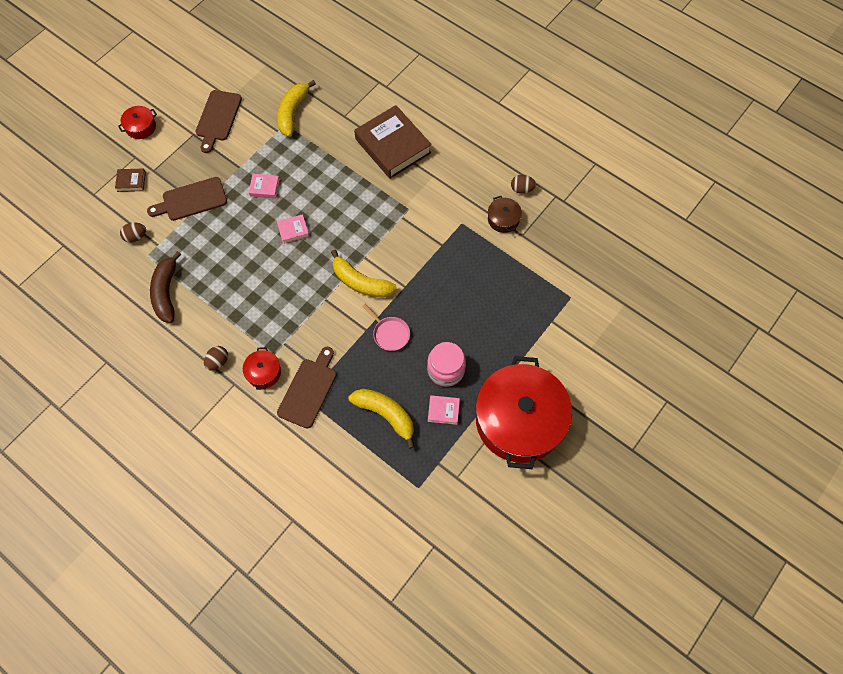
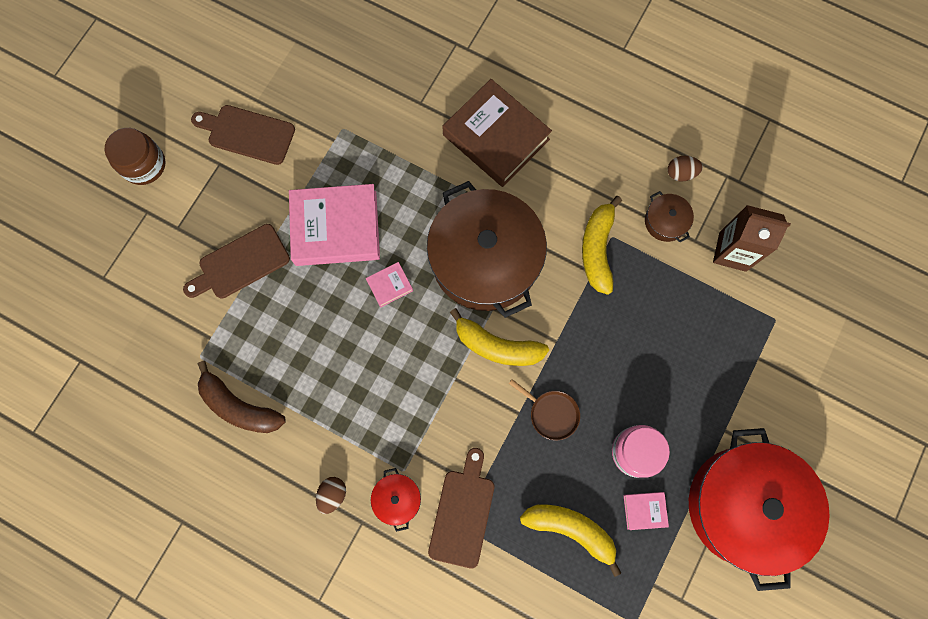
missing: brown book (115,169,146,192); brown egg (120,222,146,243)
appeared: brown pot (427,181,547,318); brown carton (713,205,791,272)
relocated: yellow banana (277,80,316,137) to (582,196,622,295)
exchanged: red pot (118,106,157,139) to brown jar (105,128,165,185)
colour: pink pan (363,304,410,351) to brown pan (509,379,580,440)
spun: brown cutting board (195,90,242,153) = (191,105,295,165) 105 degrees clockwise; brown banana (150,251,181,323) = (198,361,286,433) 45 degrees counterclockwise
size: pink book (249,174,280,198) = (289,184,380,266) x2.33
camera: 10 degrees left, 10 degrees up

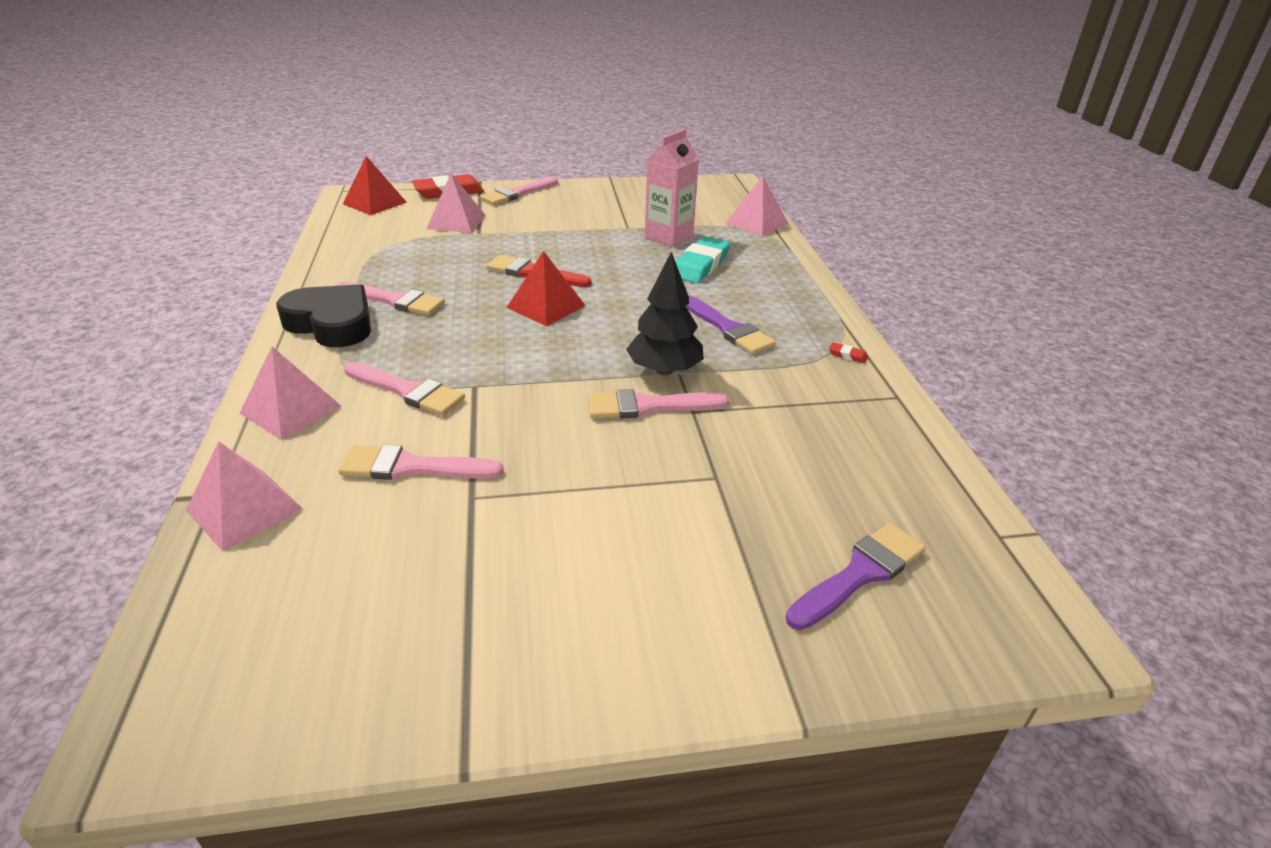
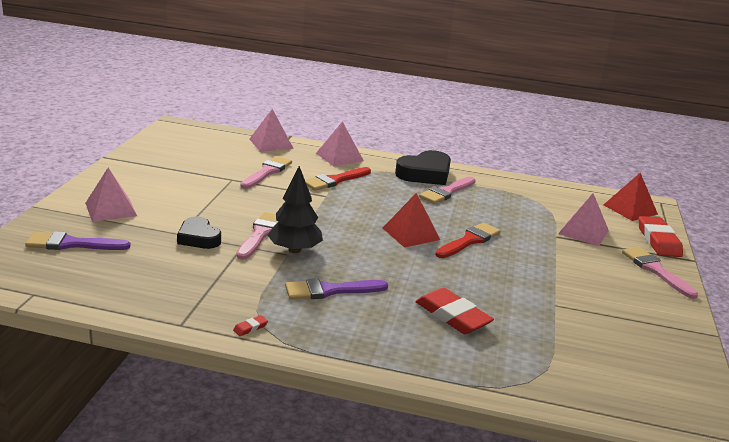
missing: pink carton (645,129,699,248)
appeared: black heart (177,217,221,249)
relocated: pink pyramid (726,176,789,237) to (85,168,137,222)
colour: turquoise eraser (675,236,730,284) to red eraser (416,288,494,334); pink brush (344,362,465,416) to red brush (305,167,371,191)
spun: purple brush (786,523,926,630) = (25,231,131,250) 105 degrees clockwise
camera: 110 degrees right, 10 degrees down

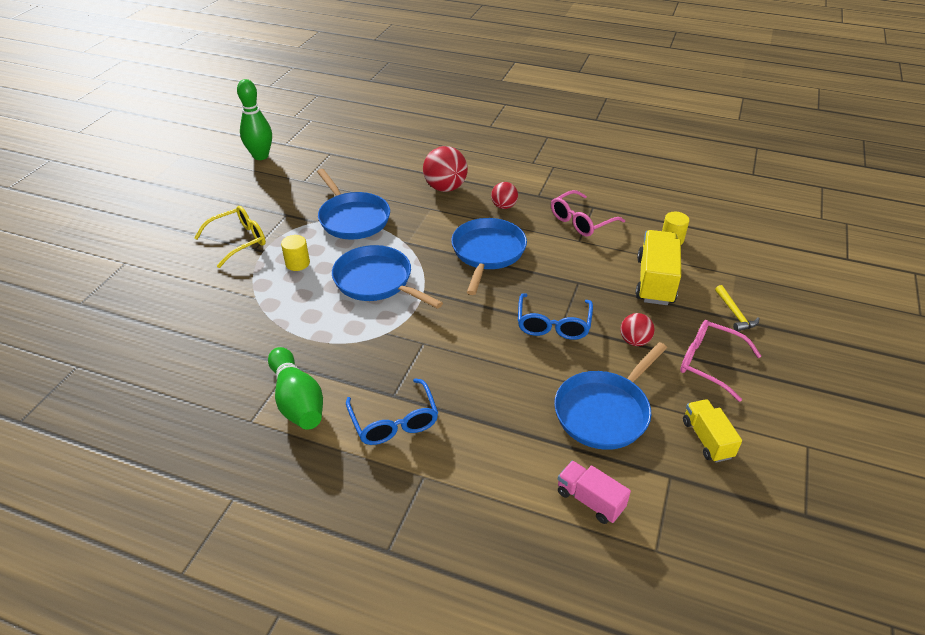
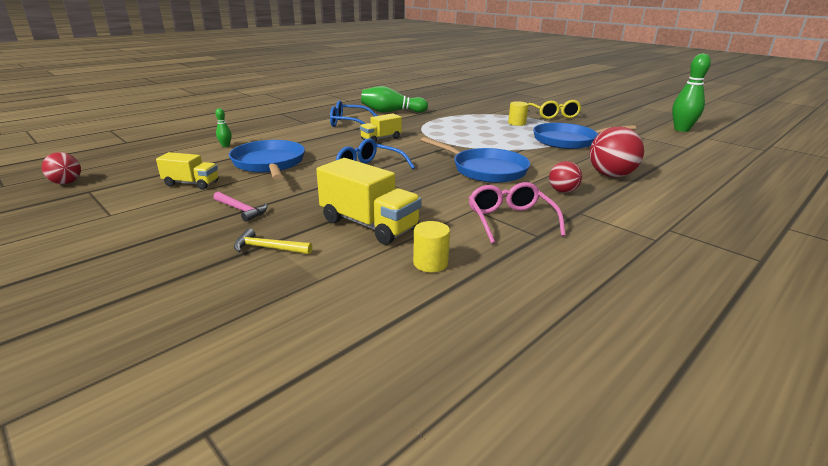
missing: blue pan (332,245,443,309)
appeared: yellow truck (360,113,402,143)
relocated: red ball (620,313,654,346) to (42,152,81,184)
exchanged: pink glasses (680,320,761,402) to pink hammer (213,192,268,222); pink truck (558,461,631,524) to green bowling pin (215,108,232,147)
camera: 115 degrees right, 15 degrees down

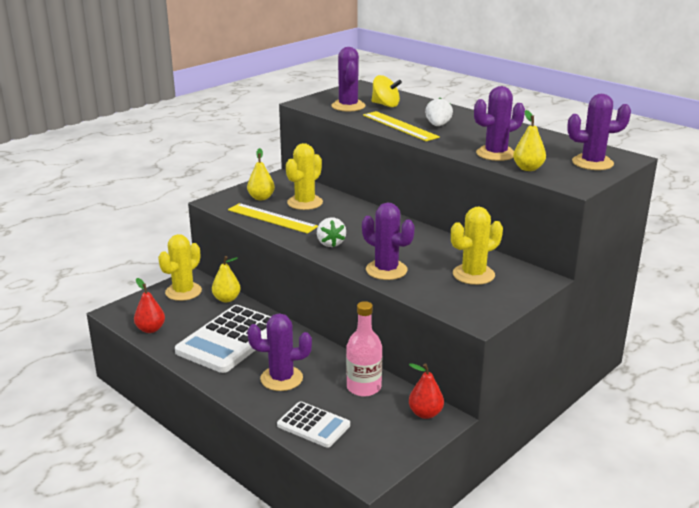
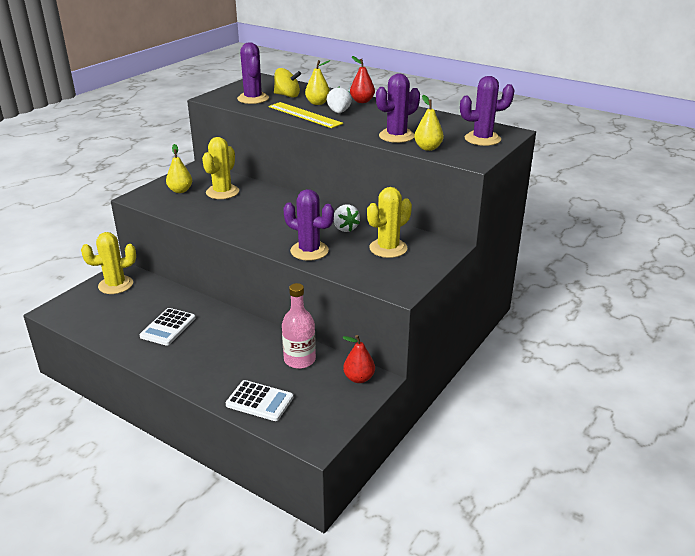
missing: yellow ruler (228,203,318,234); purple cactus (247,313,312,391)
relocated: white strawberry (317,217,346,247) to (334,204,360,232); yellow pear (212,256,241,302) to (305,60,331,105); red pear (134,278,165,333) to (350,56,375,103)
spun: yellow cactus (158,234,202,301) = (81,232,136,294) 45 degrees clockwise
size: white calculator (175,305,271,373) = (140,308,196,346) x0.56
camera: 10 degrees left, 5 degrees up

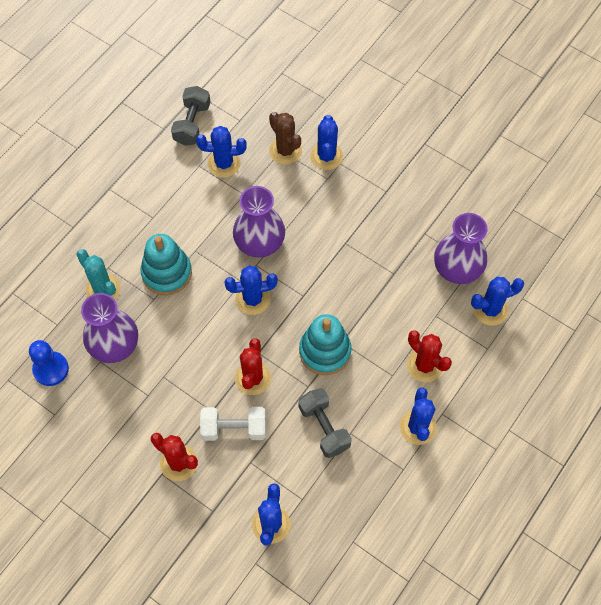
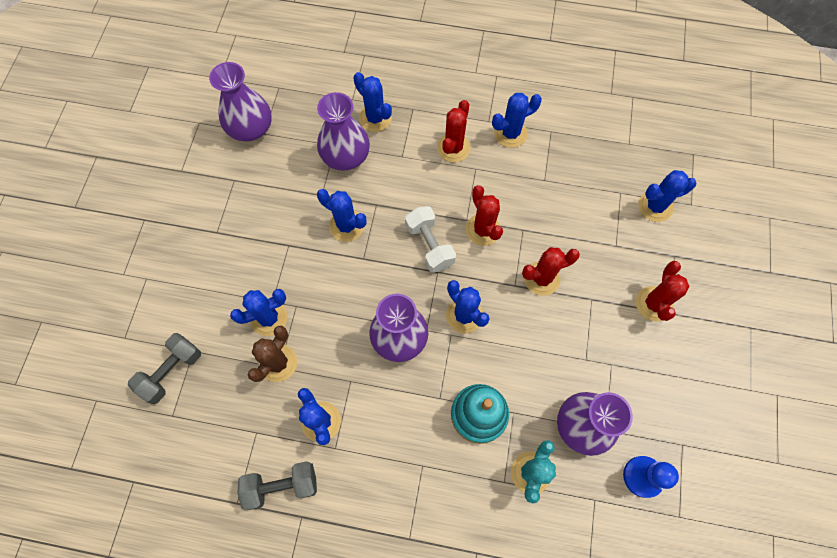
appeared: purple vase (209,62,272,141); blue cactus (317,189,367,242)
relocated: grey dumbbell (298,388,352,458) to (128,333,201,404); white dumbbell (200,407,266,441) to (405,206,456,273)
exchanged: turquoise stacking toy (299,314,352,375) to red cactus (466,185,503,246)
camera: 115 degrees left, 5 degrees up

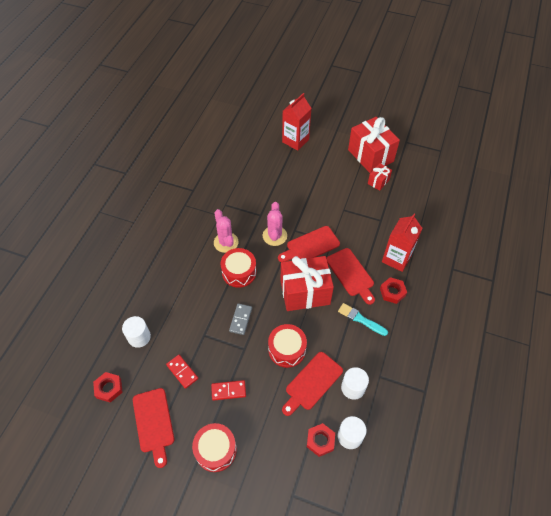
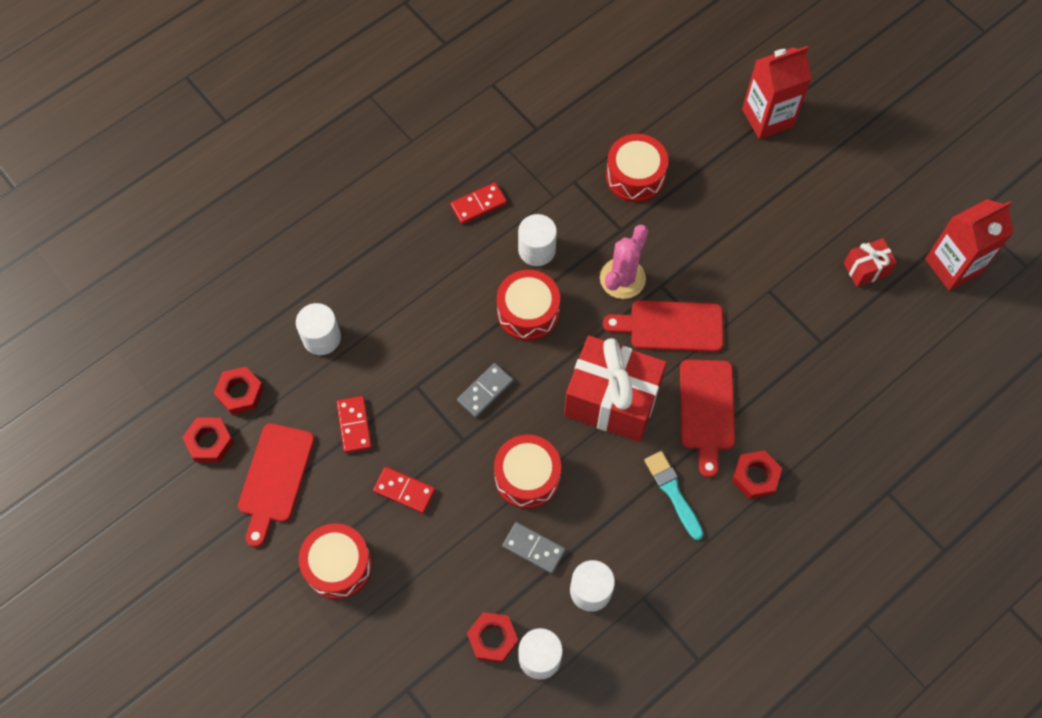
missing: red gift (348,117,400,173)
appeared: red drum (606,134,669,202); red domino (450,182,507,224); red nut (182,418,234,462)
relocated: red carton (382,214,422,272) to (925,199,1014,291)
exchanged: pink cactus (214,209,238,253) to white cylinder (518,214,557,266); red cutting board (282,352,343,416) to grey domino (502,522,566,574)
camera: 30 degrees right, 10 degrees up

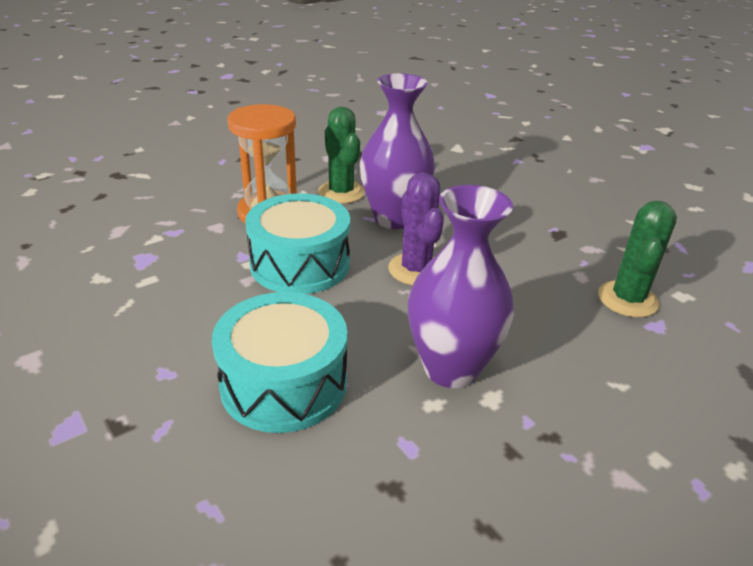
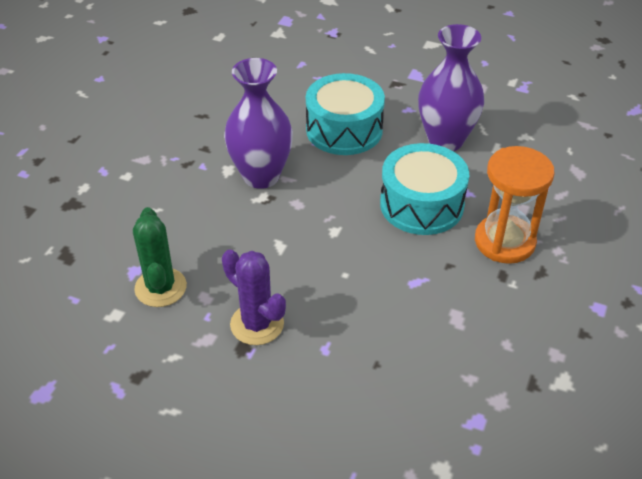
missing: green cactus (318,107,365,204)
relocated: purple vase (360,73,435,229) to (418,24,484,151); purple cactus (388,173,444,285) to (222,249,286,345)
camera: 150 degrees right, 10 degrees up

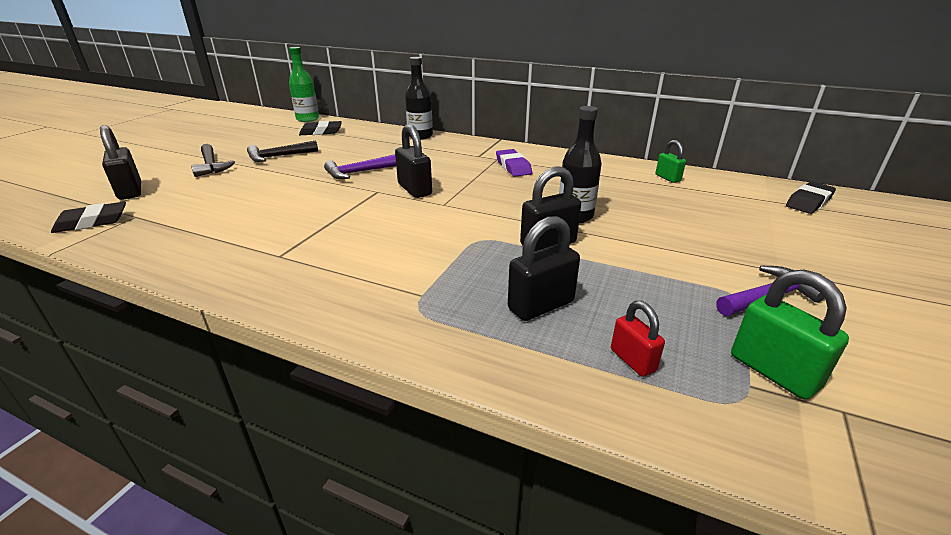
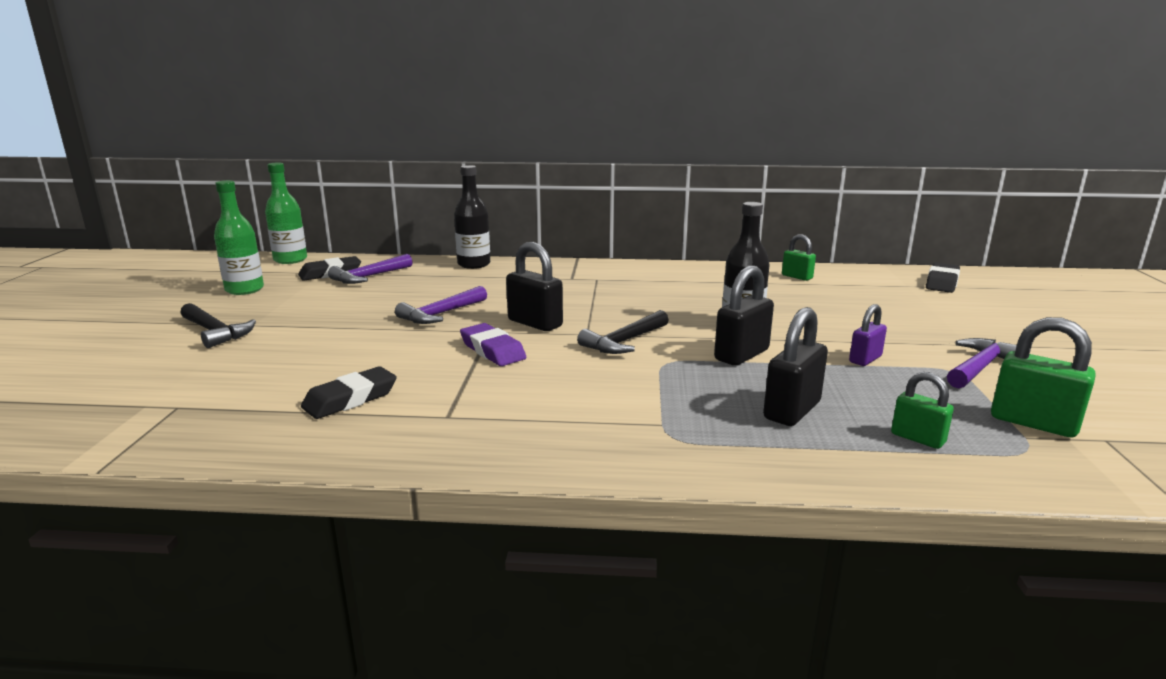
missing: black padlock (100,125,141,200)
appeared: green bottle (214,180,264,295); purple hammer (328,254,413,284); purple padlock (849,304,887,366)
relocated: black hammer (247,140,318,162) to (577,310,669,354); purple eraser (496,149,532,177) to (460,323,526,366); black eraser (51,202,126,233) to (301,366,397,419)
colour: red padlock (611,301,665,377) to green padlock (891,372,954,449)
camera: 20 degrees left, 10 degrees down

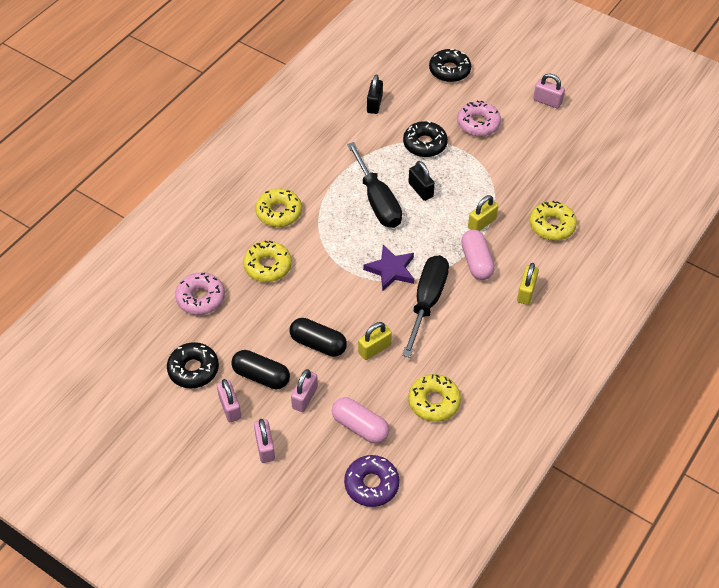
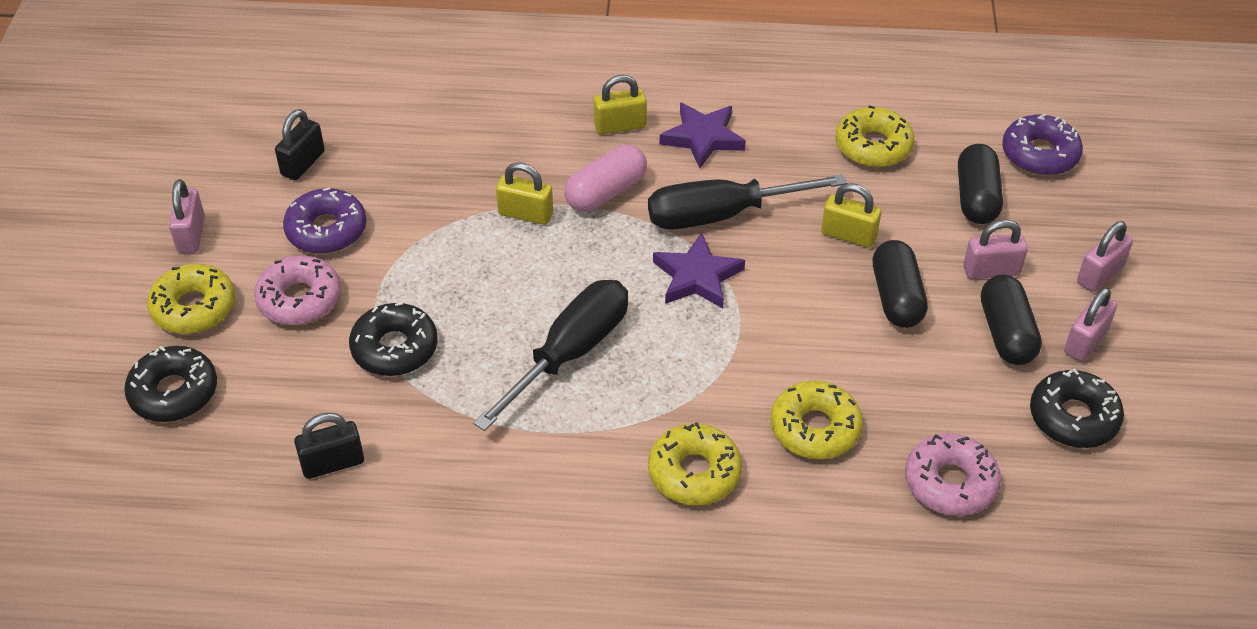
appeared: purple star (660,102,746,168); purple donut (283,187,367,254)
relocated: black padlock (408,161,435,201) to (275,109,325,180); yellow donut (530,201,577,241) to (147,264,235,334)
colour: pink capsule (332,397,389,444) to black capsule (958,144,1003,224)
camera: 120 degrees left, 5 degrees down

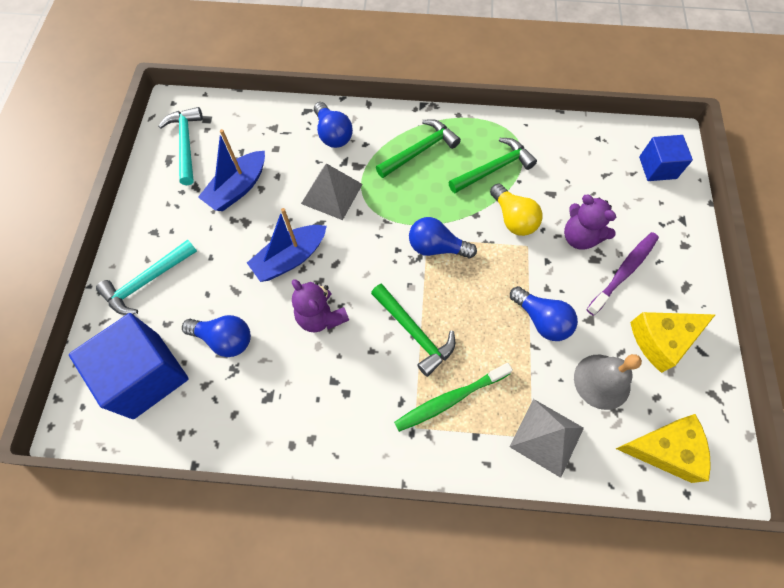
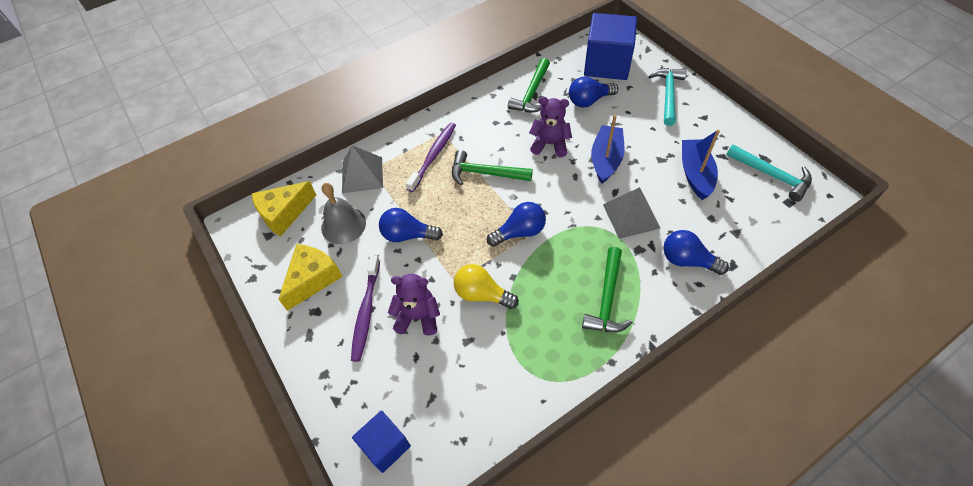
relocated: green hammer (449,138,537,193) to (508,58,550,113)
colour: green toothbrush (394,363,513,432) to purple toothbrush (406,123,456,192)
camera: 145 degrees right, 10 degrees down

